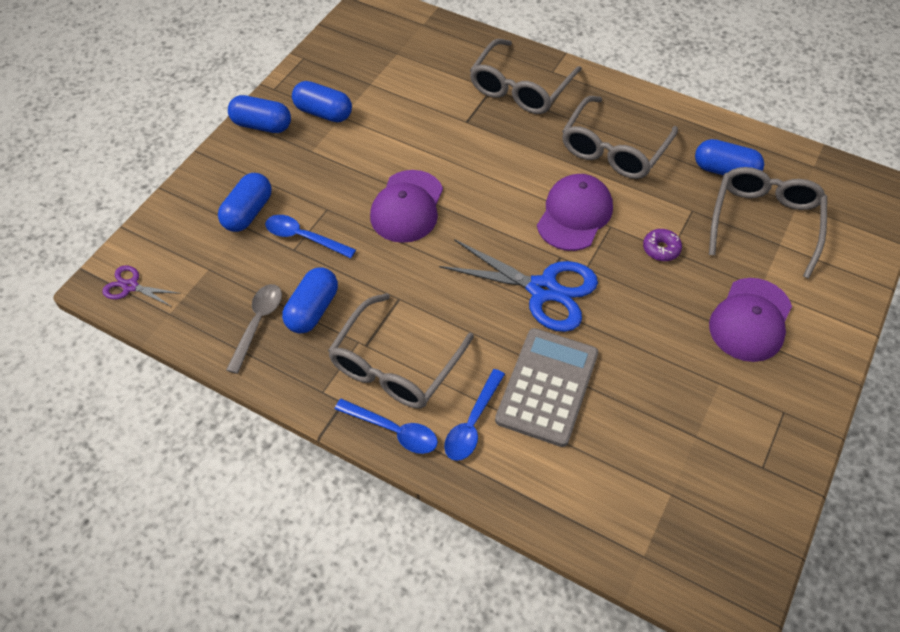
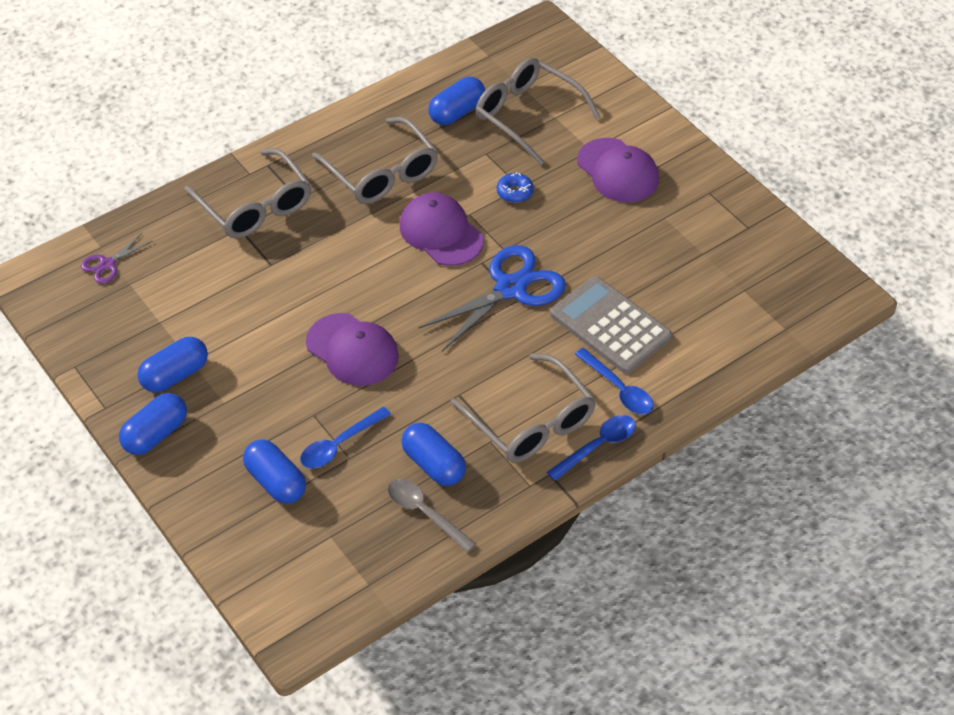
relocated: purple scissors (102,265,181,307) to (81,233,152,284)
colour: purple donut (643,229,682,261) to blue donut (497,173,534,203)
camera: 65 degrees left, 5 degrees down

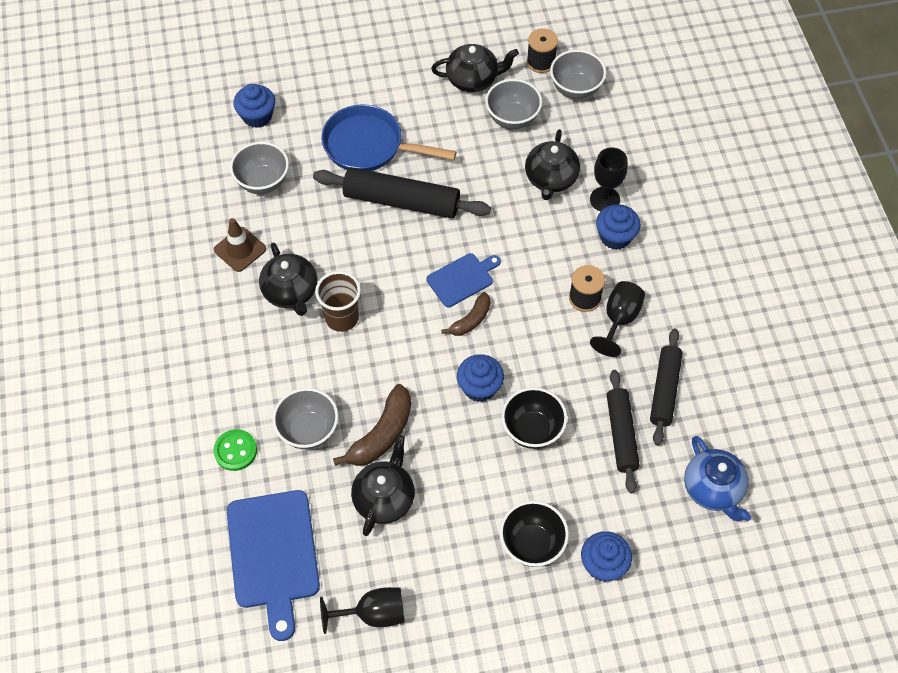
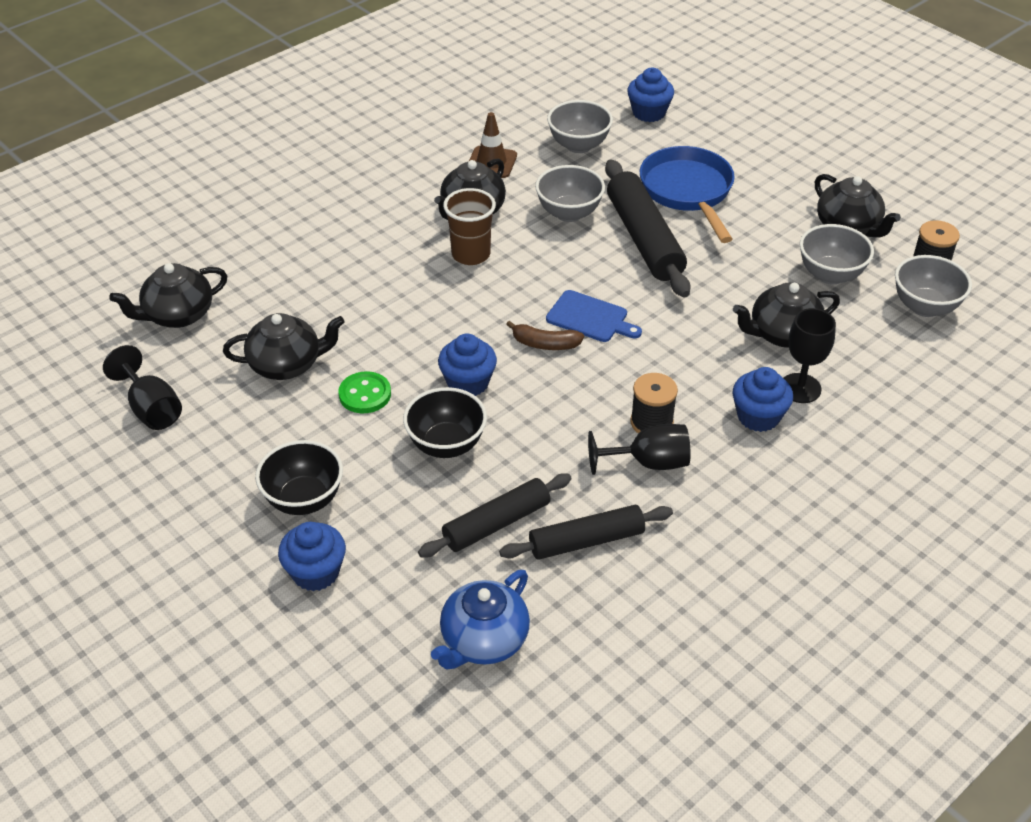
missing: brown banana (333,384,411,466)
relocated: grey bowl (272,388,338,449) to (535,165,605,222); green button (213,429,257,471) to (338,371,391,413)
exchanged: blue cutting board (227,490,320,641) to black teapot (109,263,227,328)
camera: 60 degrees right, 15 degrees down

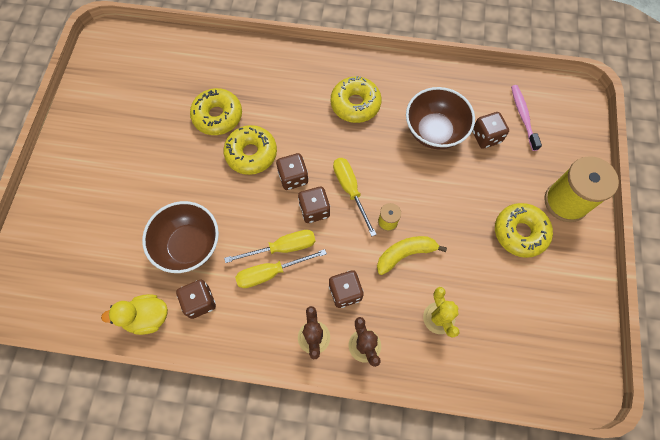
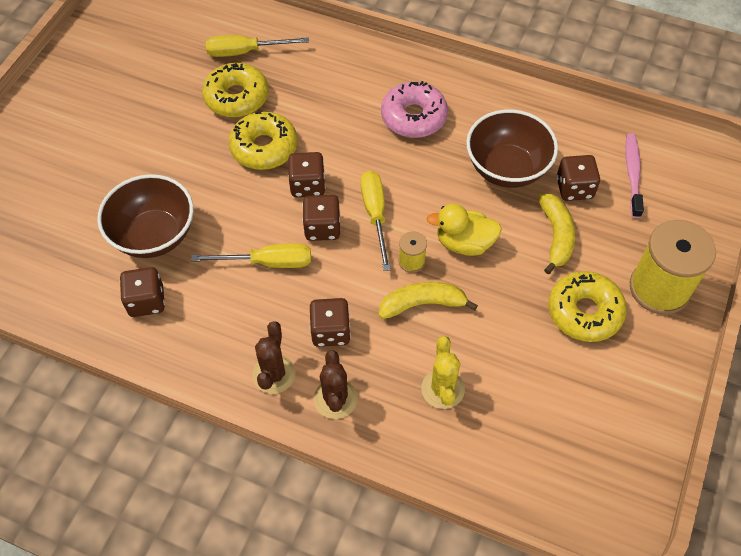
appeared: yellow banana (538,193,575,274)
relocated: yellow screwdriver (235,249,327,288) to (206,35,309,57); yellow duck (101,294,168,335) to (427,204,502,256)
colour: yellow donut (331,76,382,123) to pink donut (381,81,448,138)
camera: 15 degrees right, 10 degrees down

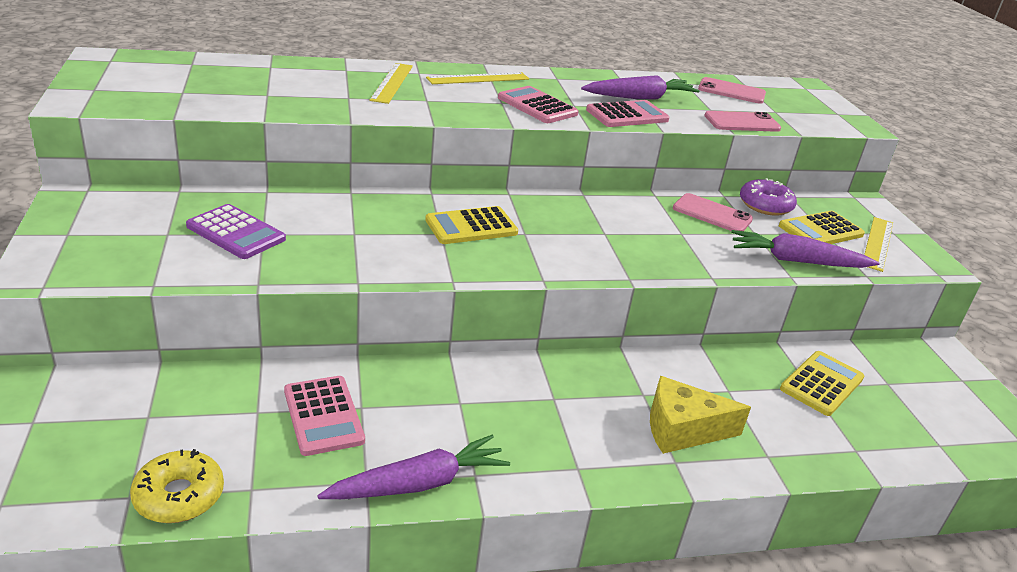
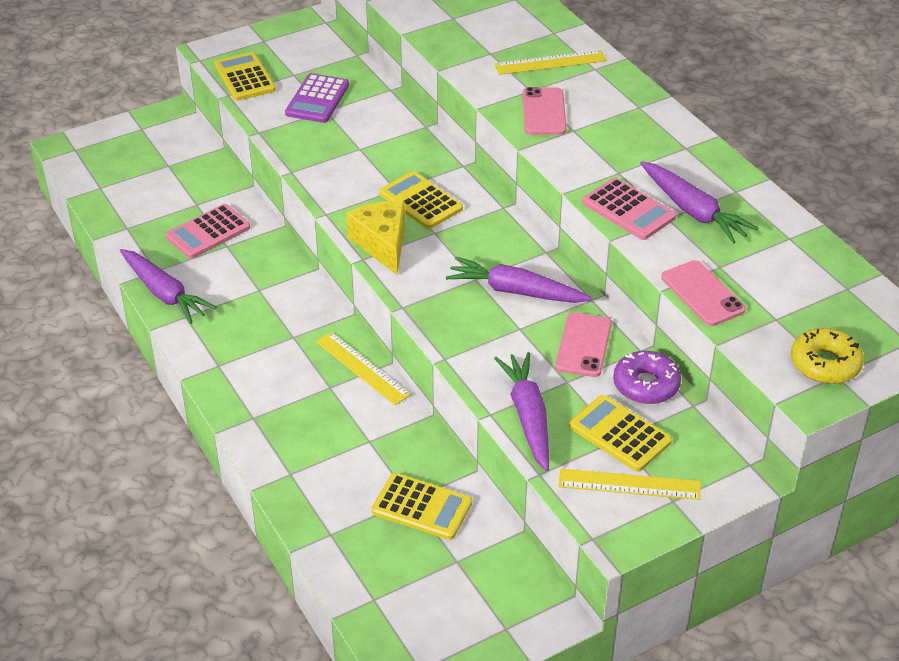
missing: pink calculator (498,86,578,123)
appeared: yellow calculator (214,52,276,101); purple carrot (446,257,593,303)
relocated: yellow ruler (426,72,529,84) to (316,332,411,405); pink phone (698,77,766,104) to (523,87,567,135); yellow cheese (650,376,751,454) to (346,201,405,275); yellow donut (130,449,224,523) to (791,328,864,384)
camera: 75 degrees right, 10 degrees up

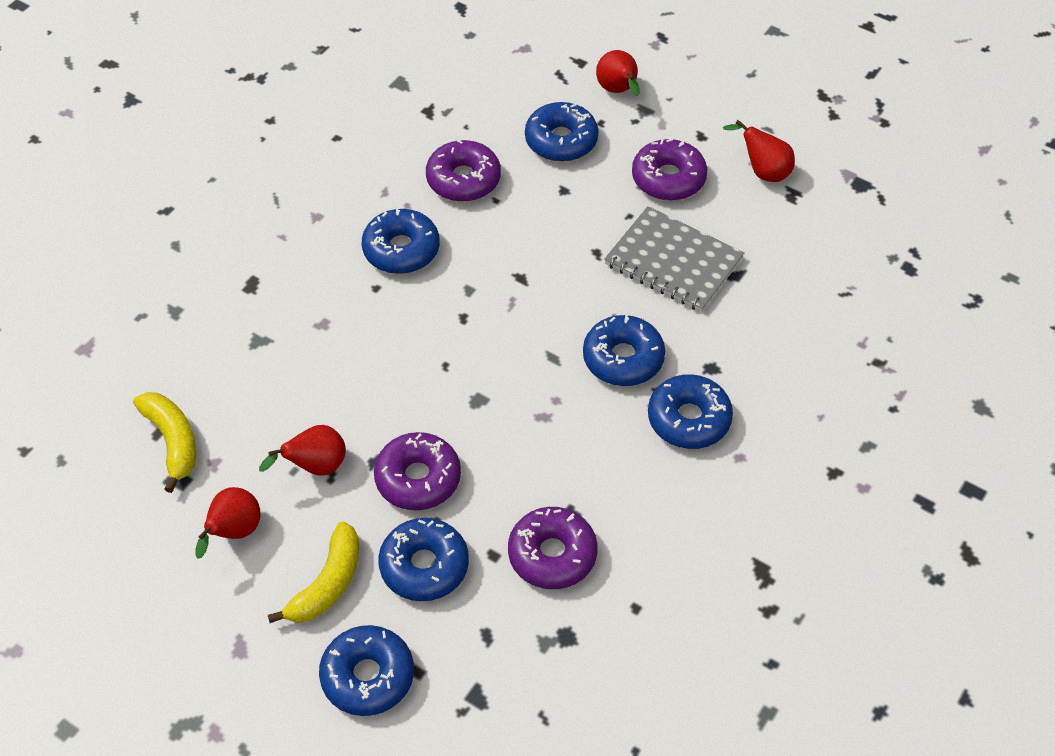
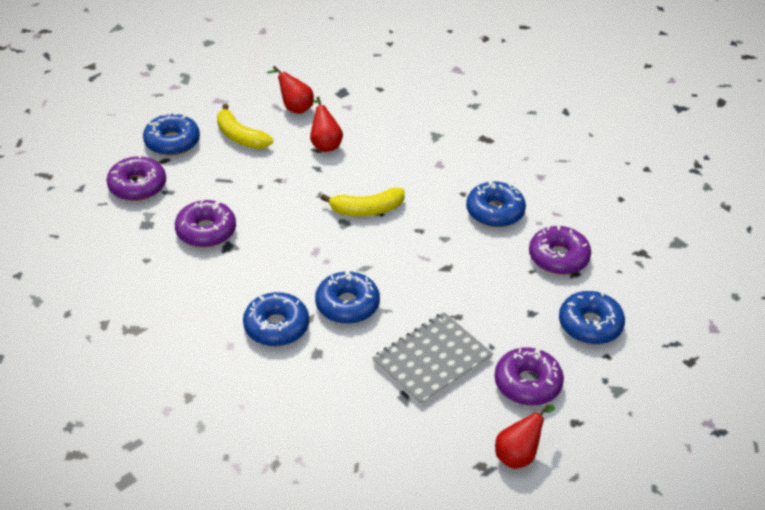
missing: red pear (596,50,640,96); blue donut (378,518,469,601)
relocated: yellow banana (133,392,196,493) to (320,188,405,216); purple donut (374,432,461,510) to (107,155,166,201)
camera: 105 degrees right, 10 degrees down

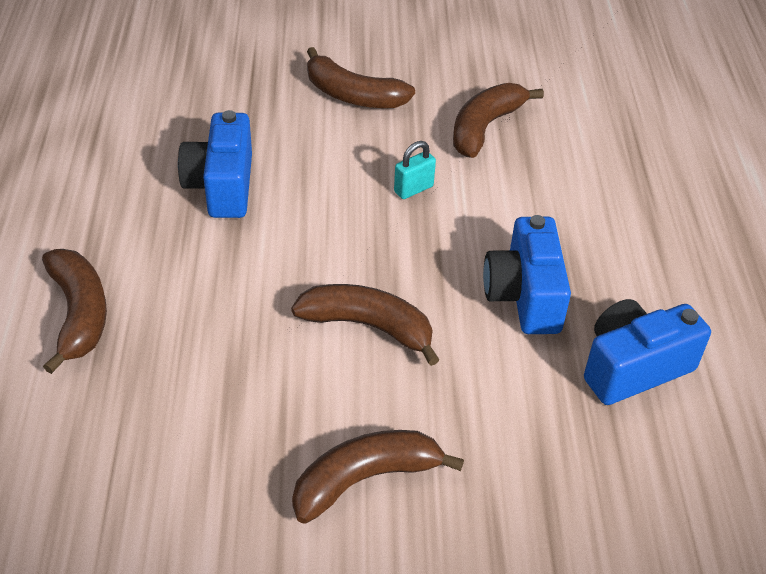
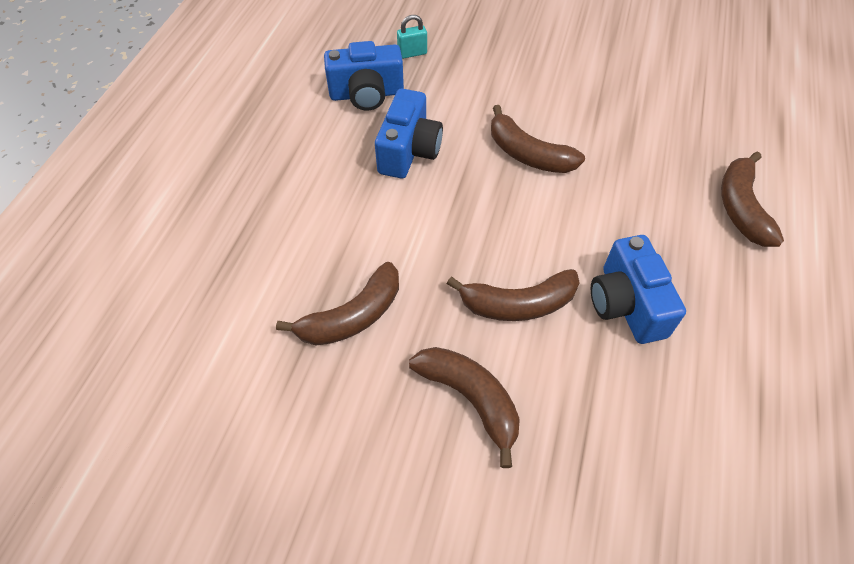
relocated: turquoise padlock (394,141,436,199) to (397,15,427,59); brown banana (292,430,464,524) to (447,269,580,321)
spun: blue camera (178,110,252,218) = (591,235,686,344) 150 degrees clockwise
camera: 160 degrees left, 10 degrees up

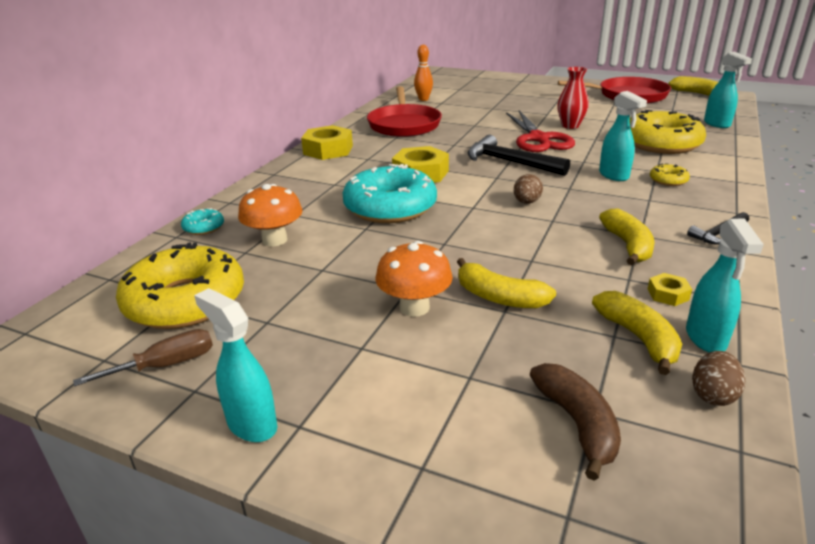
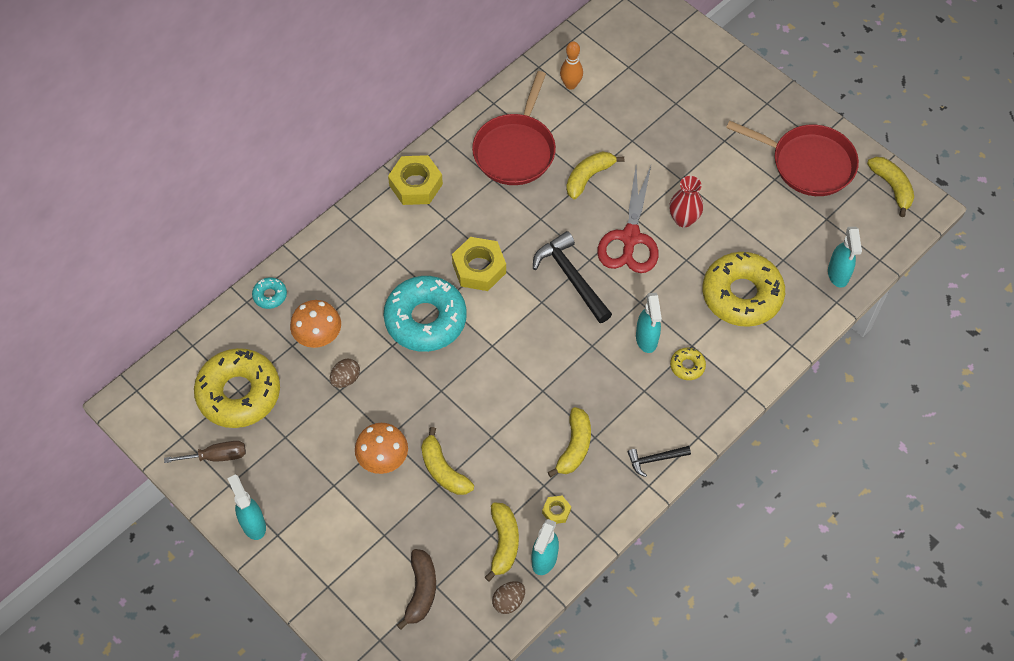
appeared: yellow banana (566,152,624,199)
relocated: brown egg (514,174,543,204) to (330,358,360,388)
camera: 20 degrees right, 30 degrees up

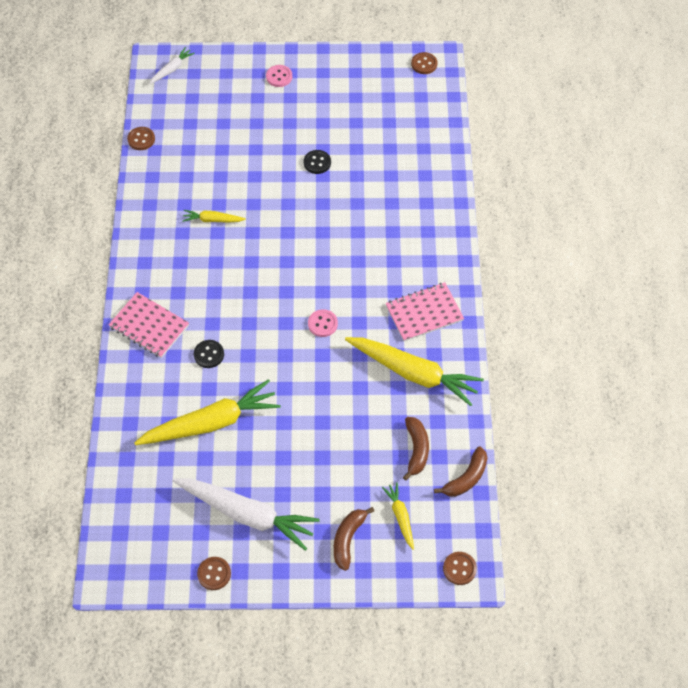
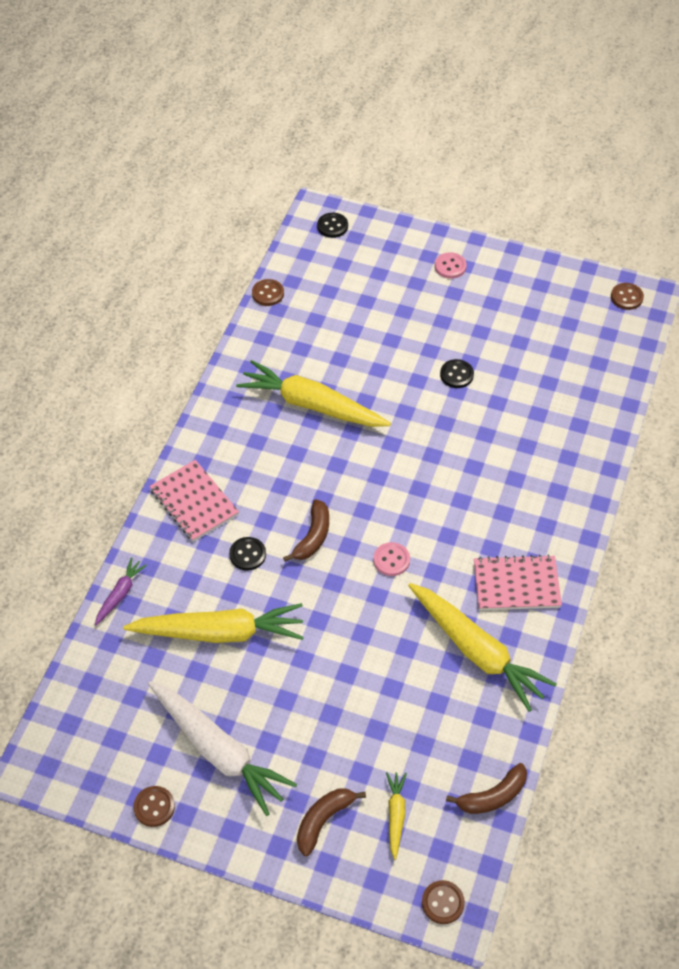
appeared: purple carrot (95,558,147,626)
relocated: brown banana (403,417,429,481) to (283,499,329,562)
exchanged: white carrot (149,47,195,84) to black button (317,213,348,238)
size: yellow carrot (182,210,246,223) = (236,360,391,427) x2.13
camera: 20 degrees right, 5 degrees down

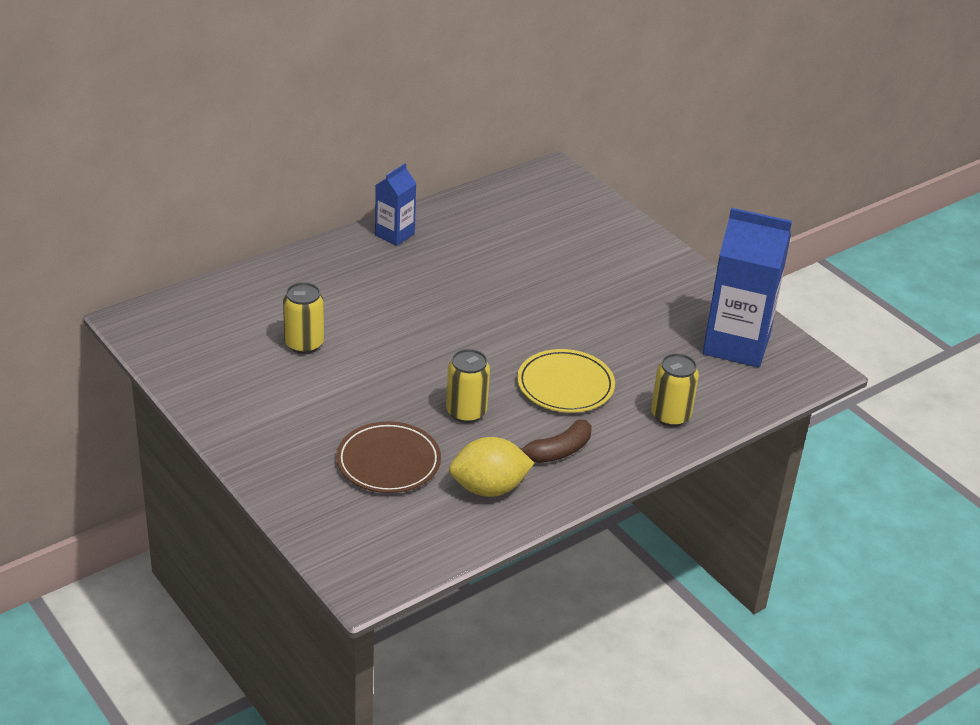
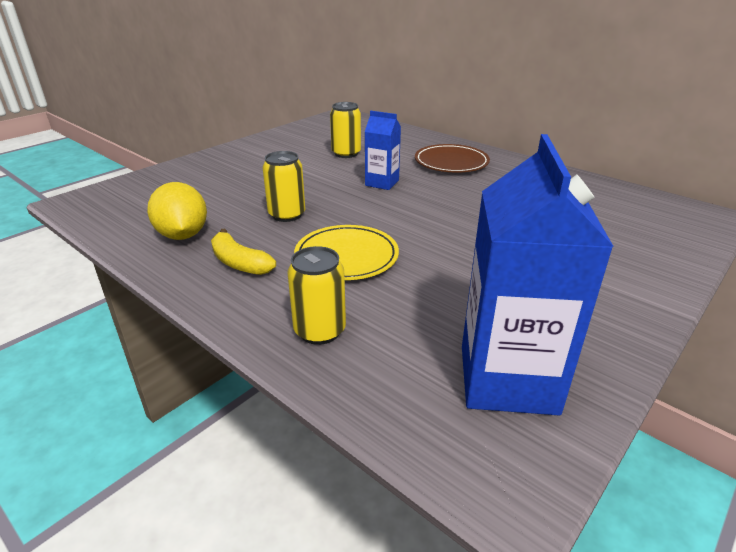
relocated: blue carton (375,164,416,246) to (365,111,401,190); brown plate (336,421,441,493) to (415,144,490,173)
colour: brown banana (520,420,592,463) to yellow banana (211,229,276,275)
camera: 80 degrees right, 5 degrees down

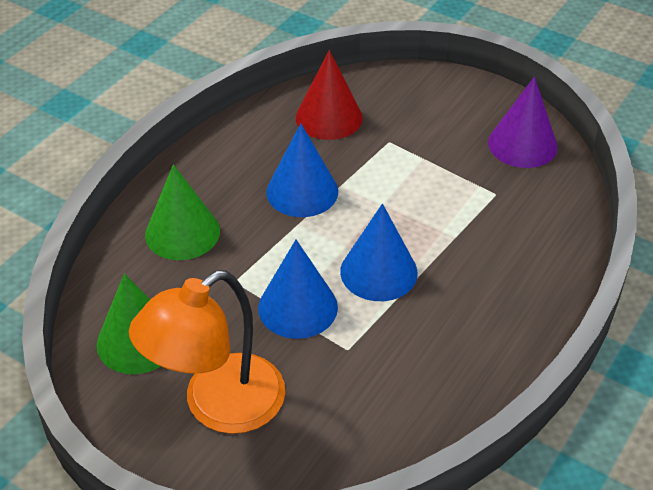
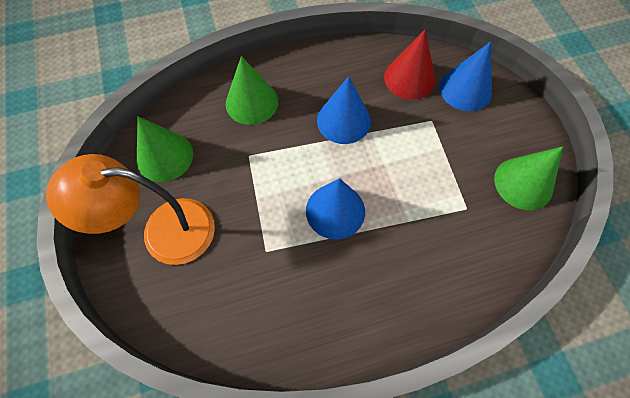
relocated: blue cone (258,240,338,339) to (439,42,492,111)
colour: purple cone (488,76,558,168) to green cone (494,147,563,210)
camera: 40 degrees right, 20 degrees up

